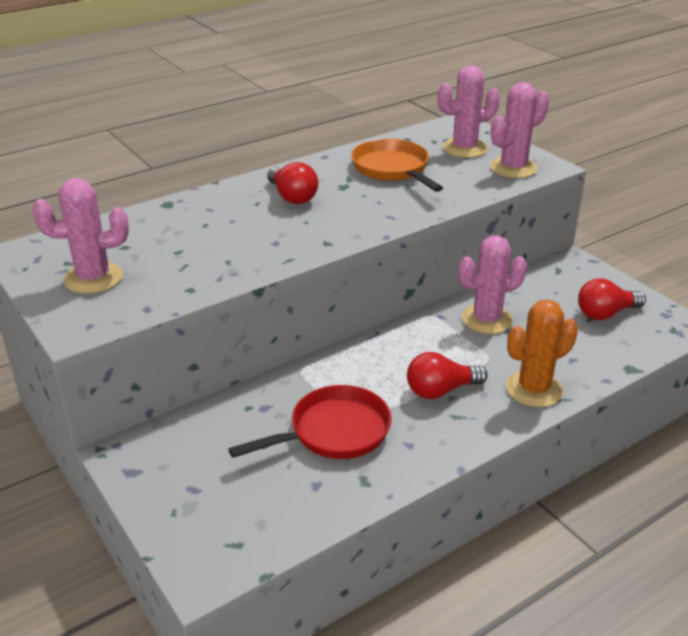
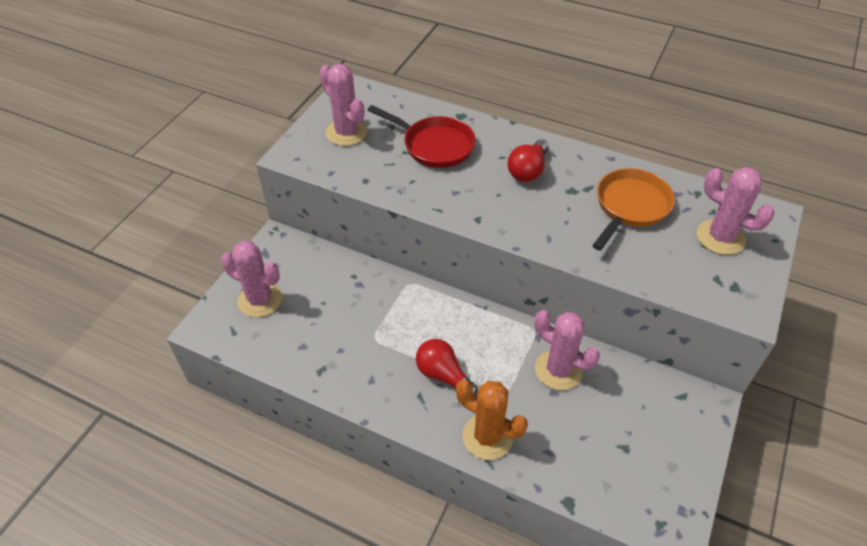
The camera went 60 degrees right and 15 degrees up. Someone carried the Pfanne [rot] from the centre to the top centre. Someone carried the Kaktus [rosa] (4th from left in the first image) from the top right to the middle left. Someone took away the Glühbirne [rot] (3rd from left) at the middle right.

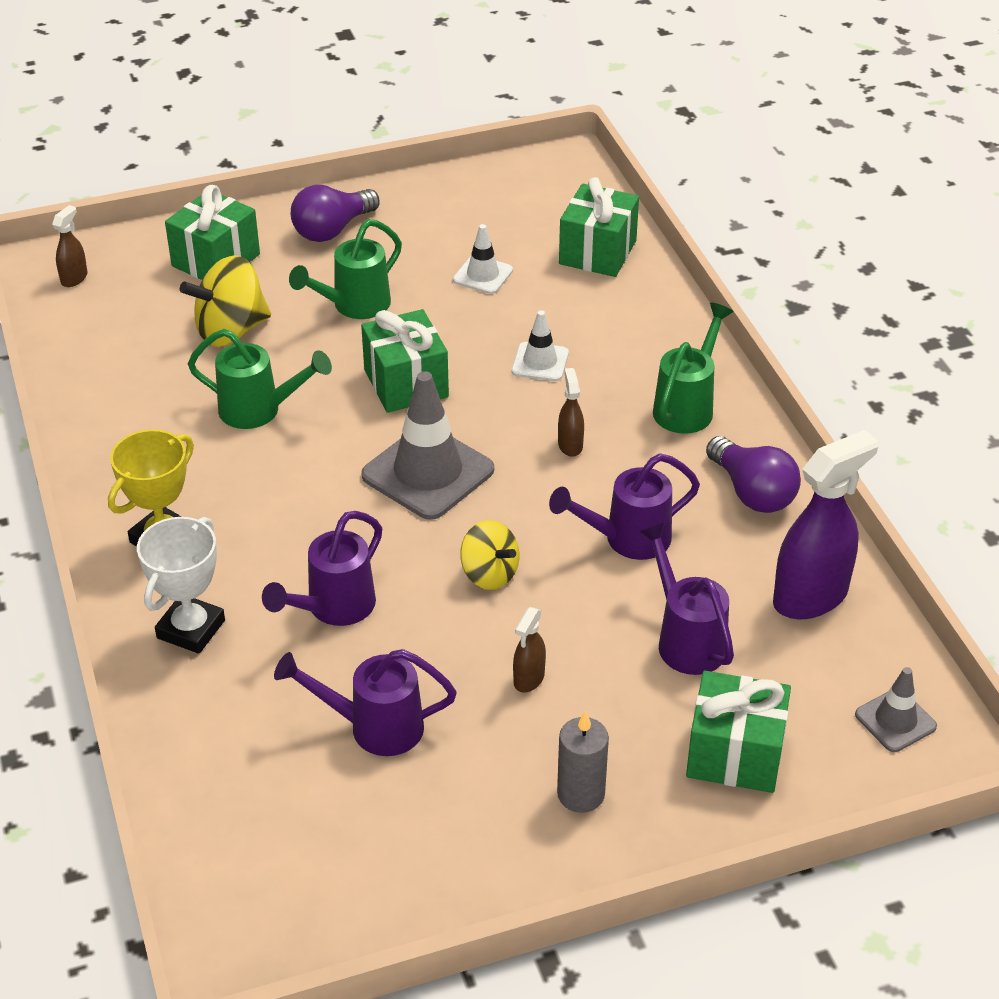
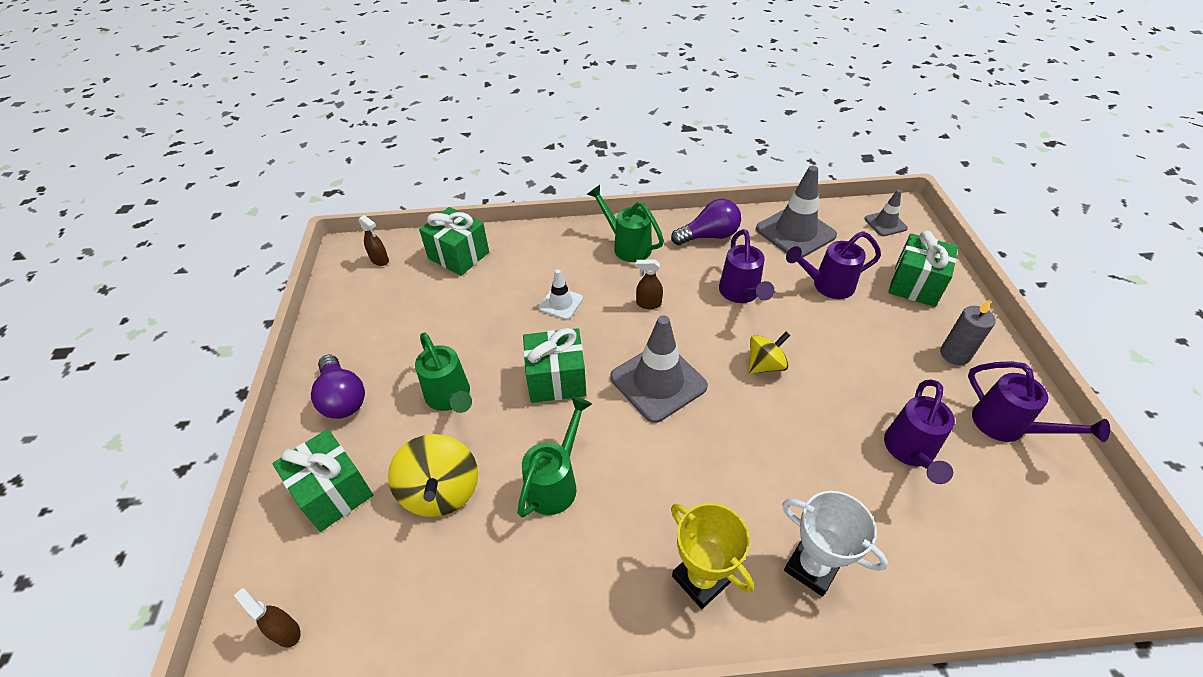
The camera went 75 degrees left and 5 degrees up. Someone carried the Gießkanne [lila] (1st from left in the first image) from the middle left to the middle right. Someone took away the Leitkegel [weiß] (1st from left) at the top centre. Someone carried the Sprühflasche [braun] (2nd from left) from the centre to the middle left. Someone swapped the Sprühflasche [lila] at the middle right for the Leitkegel [grau] (2nd from left) at the top centre.

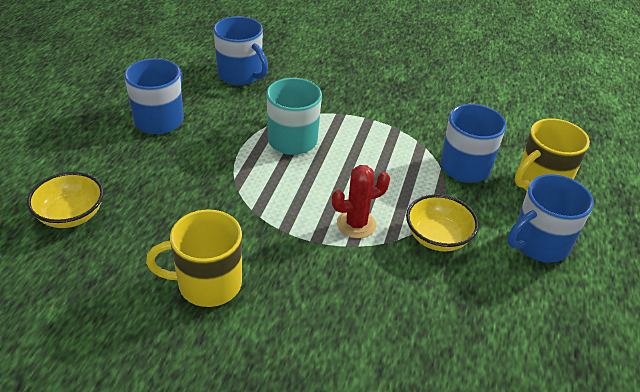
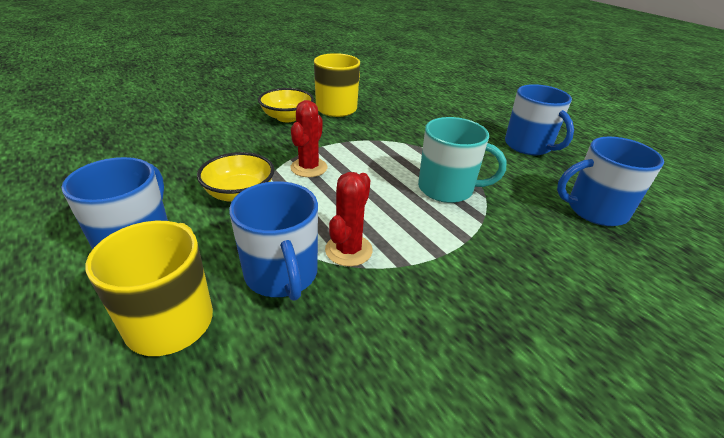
The camera went 130 degrees right and 5 degrees down. Someone carried the Schüssel [gelb] (1st from left in the first image) from the middle left to the top centre. Someone put down the Kaktus [rot] (2nd from left) at the centre.

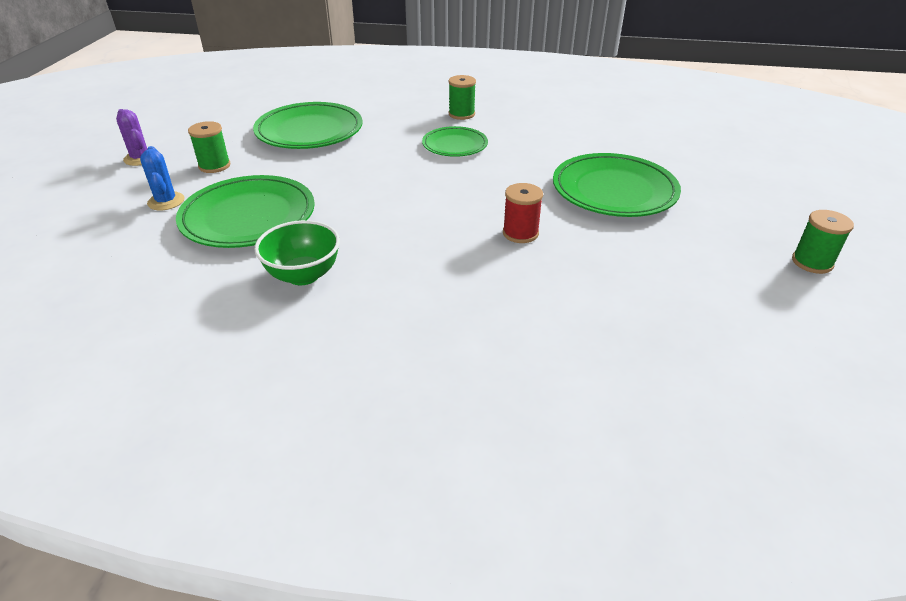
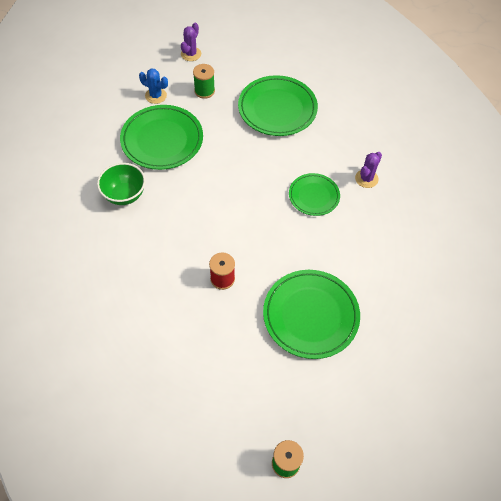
The camera went 60 degrees right and 20 degrees up. Someone rotated the Kaktus [blau] at the top left by 75 degrees clockwise. Someone swapped the Garnrolle [grün] (2nd from left) at the top centre for the Kaktus [lila] (2nd from left) at the middle right.

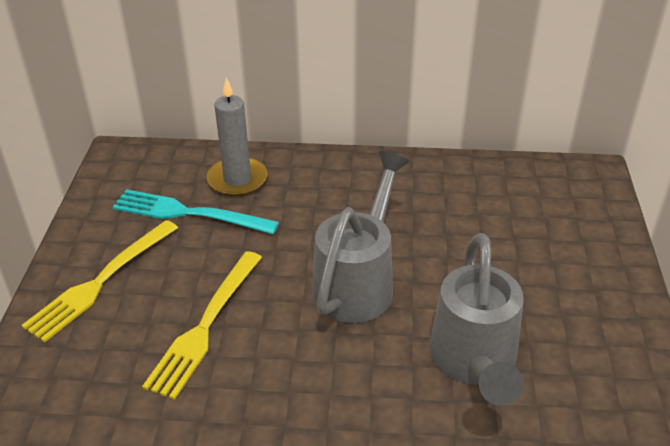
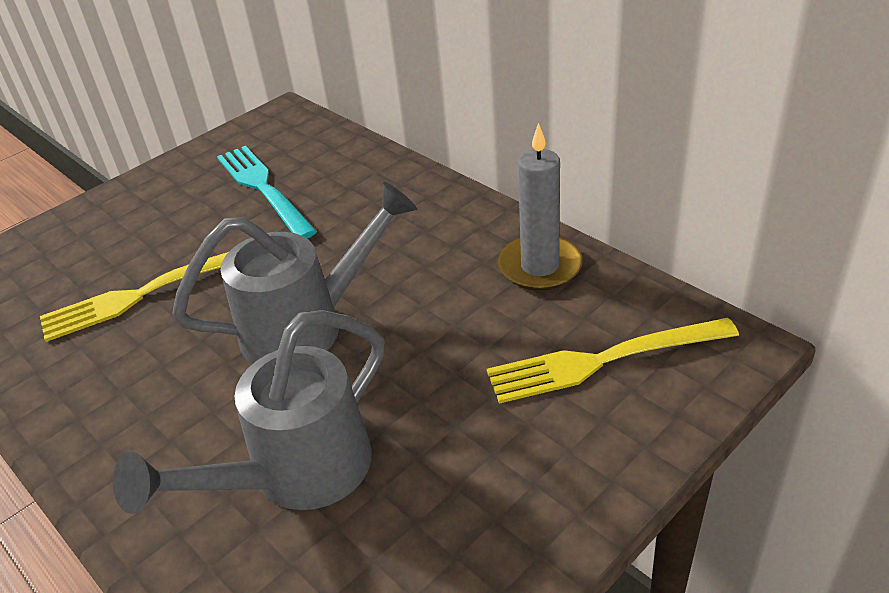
The camera went 45 degrees right and 0 degrees up. Someone carried the Gabel [gelb] (1st from left in the first image) from the middle left to the middle right. Someone carried the Kerze [grau] from the top centre to the centre.

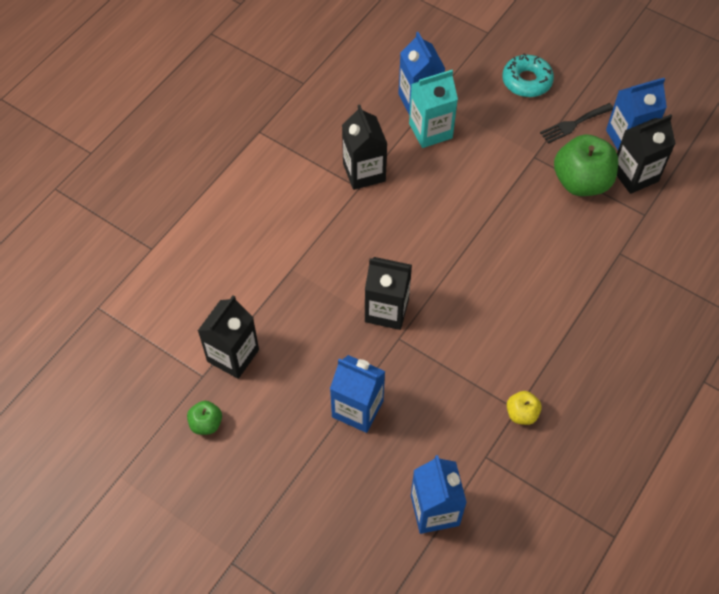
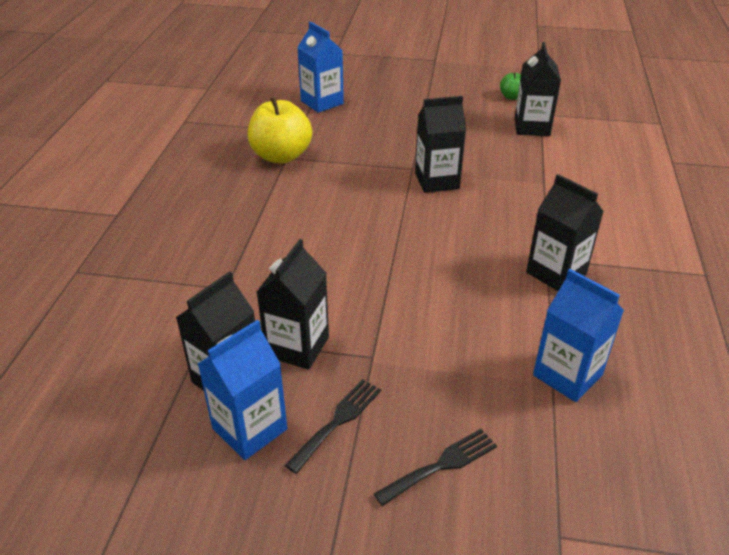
The camera went 155 degrees right and 20 degrees down. Someone took away the Getränkekarton [blau] (1st from left) at the centre. Someone took away the Getränkekarton [türkis] at the top centre. Someone swapped the Donut [türkis] at the top right for the Gabel [schwarz] (2nd from left) at the bottom centre. Someone scaled the Apfel [gelb] at the bottom right by 2.05. Someone swapped the Apfel [grün] (2nd from left) at the top right for the Getränkekarton [schwarz] (2nd from left) at the centre.

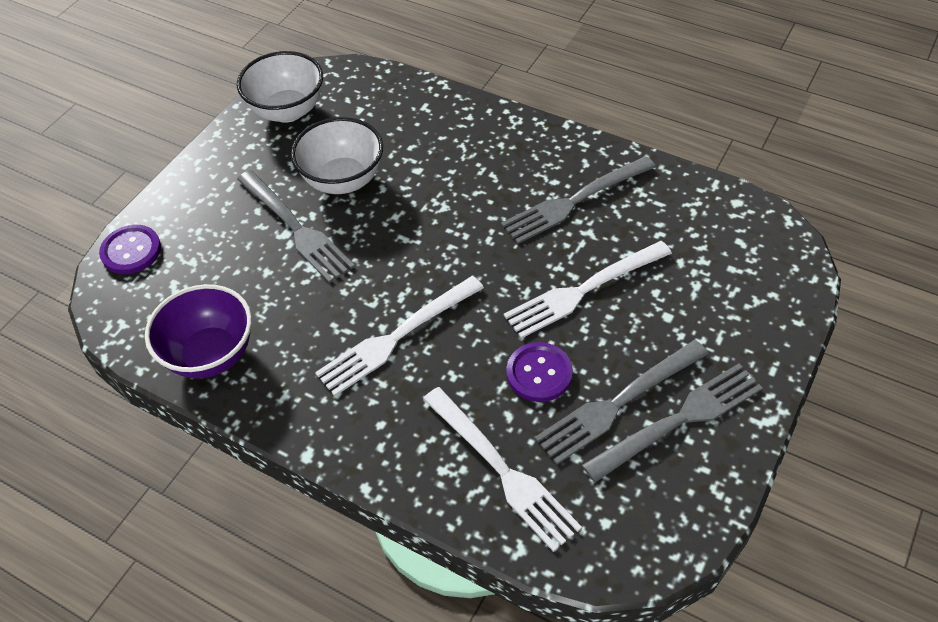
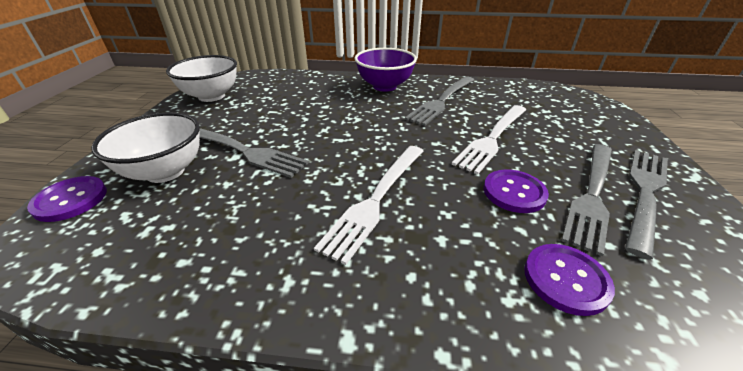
The camera went 25 degrees left and 15 degrees down. Someone carried the Schüssel [lila] from the middle left to the top centre. Someone carried the Schüssel [weiß] (2nd from left in the first image) from the top centre to the middle left. Someone swapped the Gabel [weiß] (2nd from left) at the bottom centre for the Knopf [lila] (3rd from left) at the bottom right.

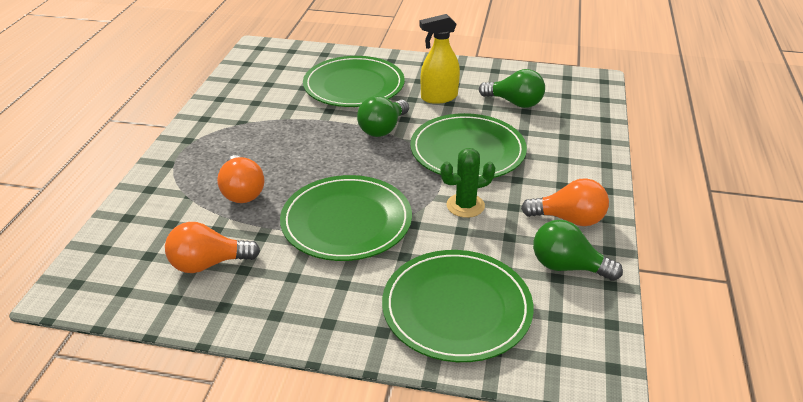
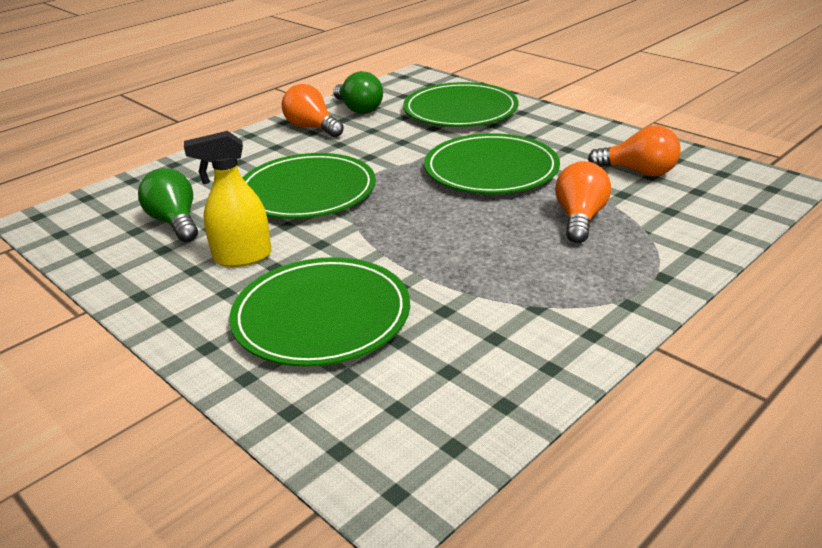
The camera went 145 degrees left and 5 degrees down. Someone took away the Glühbirne [grün] (1st from left) at the top centre. Someone rotated the Sprühflasche [gelb] at the top centre by 150 degrees clockwise. Someone took away the Kaktus [grün] at the centre.

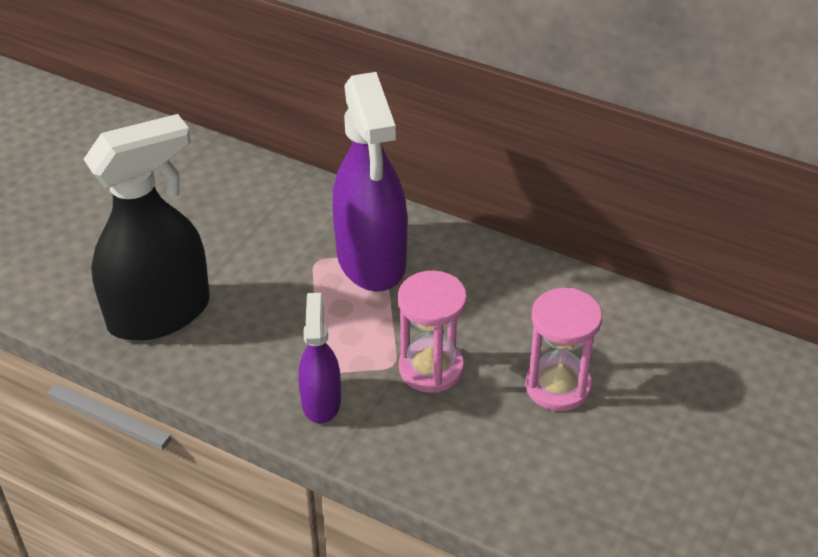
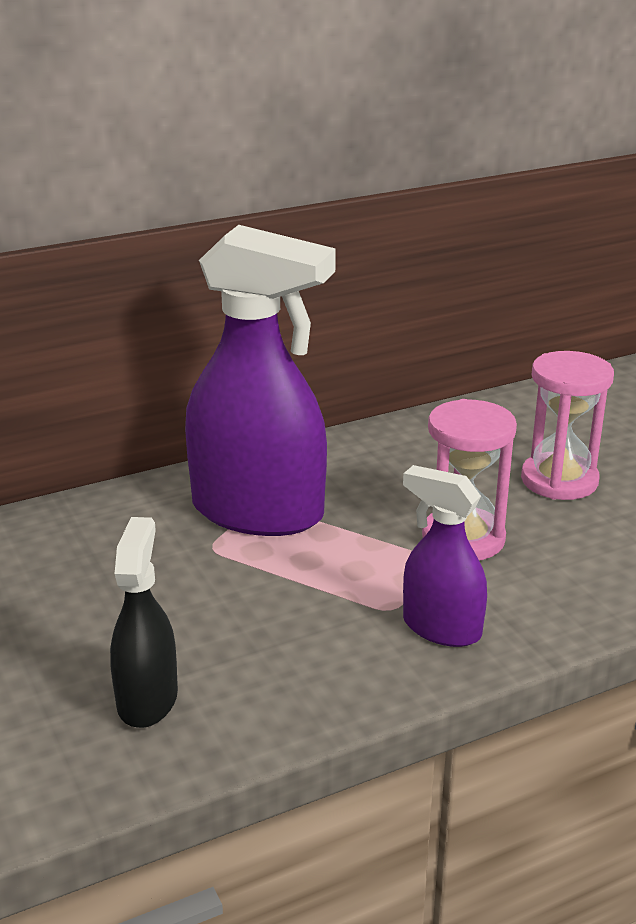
The camera went 55 degrees left and 15 degrees down. Someone scaled the Sprühflasche [schwarz] at the middle left by 0.53.

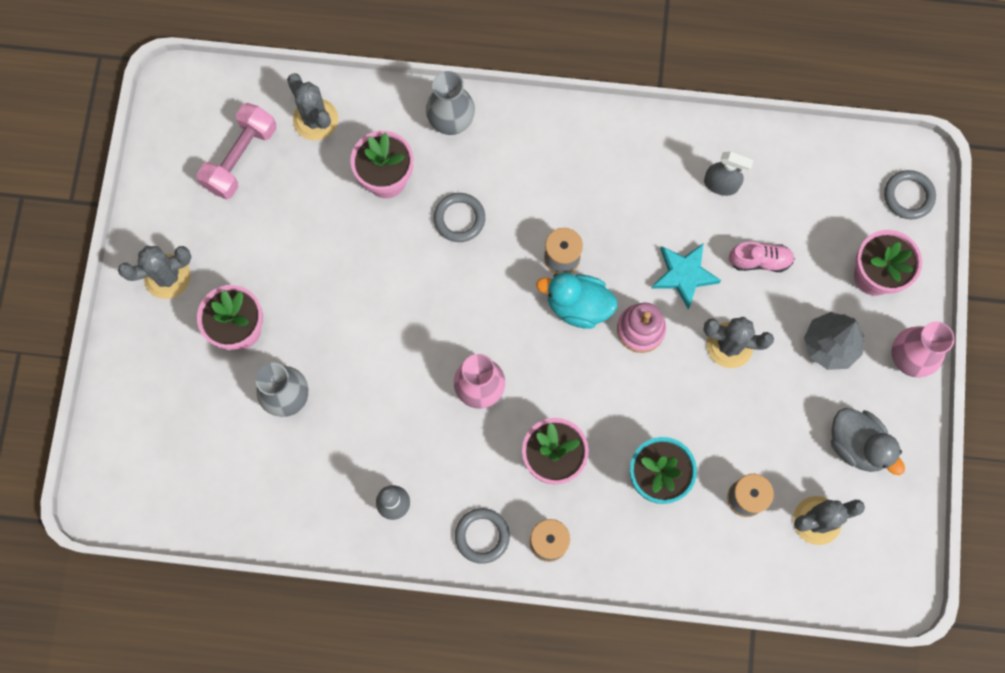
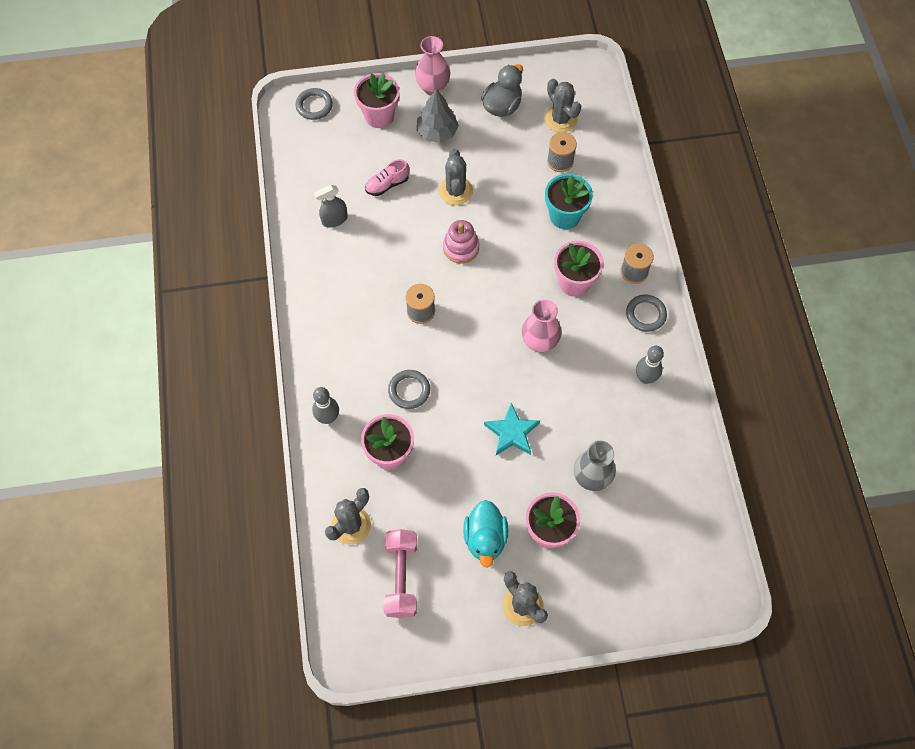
The camera went 105 degrees left and 10 degrees down. Someone rotated the Hantel [rosa] at the top left by 75 degrees clockwise. Someone swapped the Vase [grau] (2nd from left) at the top centre for the Bowlingkegel [grau] (1st from left) at the centre. Someone carried the Ente [türkis] from the centre to the bottom centre. Someone carried the Stern [türkis] from the middle right to the centre. Someone rotated the Sprühflasche [grau] at the top right by 120 degrees counterclockwise. Someone rotated the Schuh [rosa] at the middle right by 105 degrees counterclockwise.

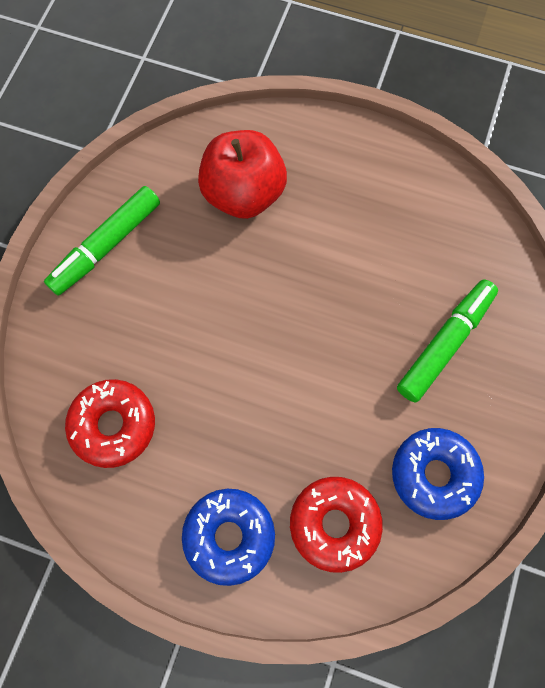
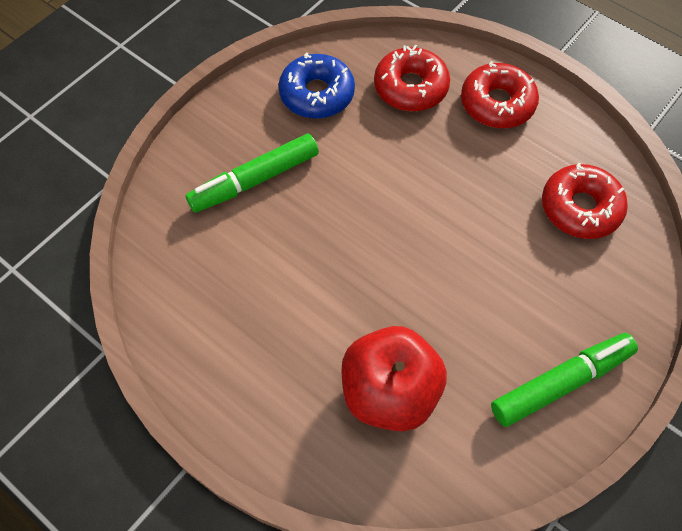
The camera went 160 degrees left and 10 degrees down. Someone repainted the Donut [blau] (1st from left) at the bottom centre, which became the Donut [rot] (2nd from left) at the top right.

